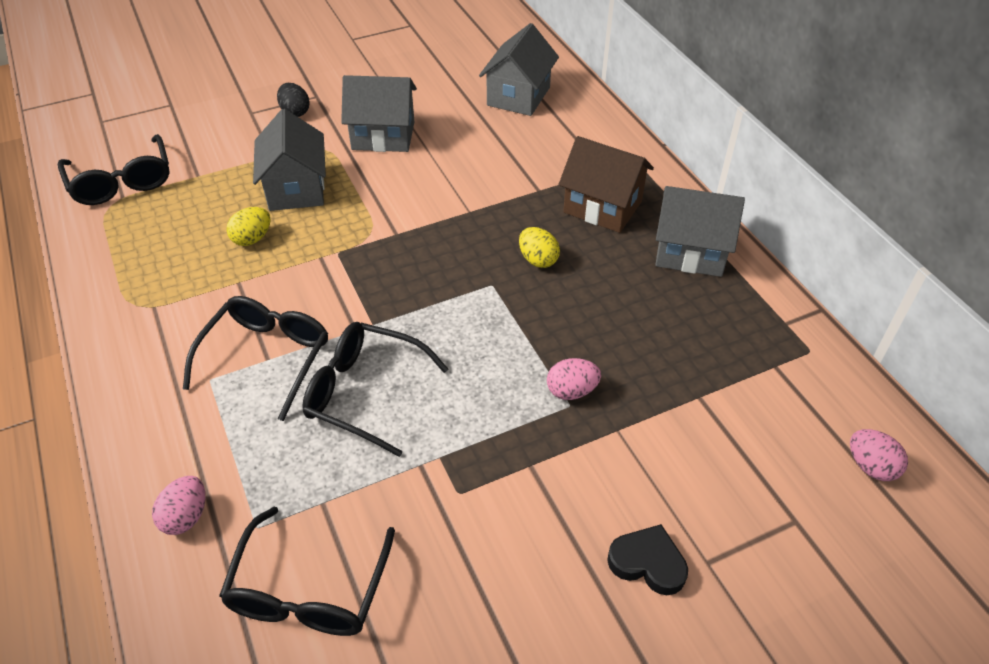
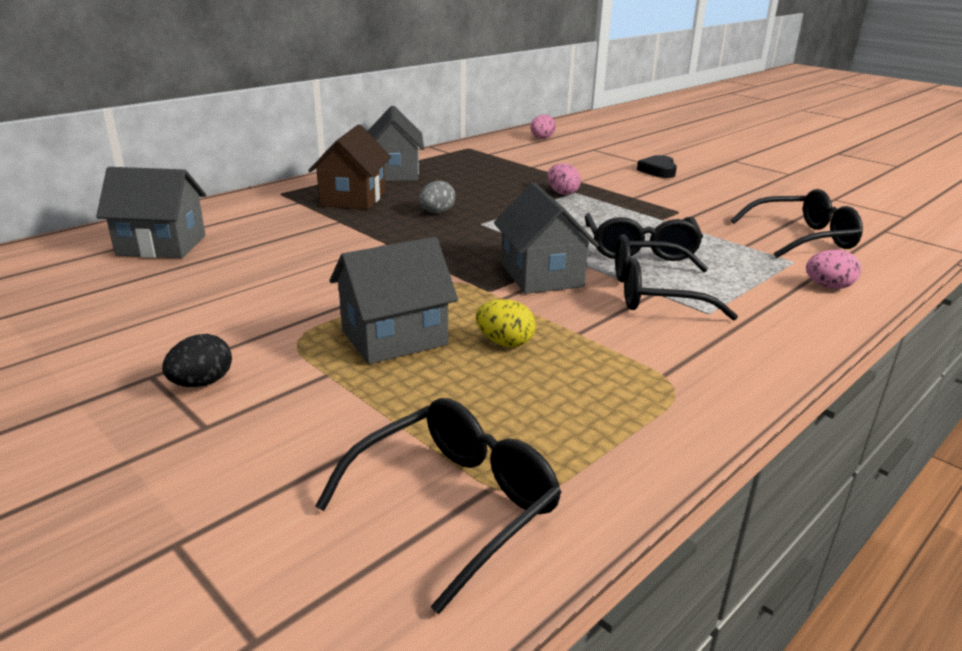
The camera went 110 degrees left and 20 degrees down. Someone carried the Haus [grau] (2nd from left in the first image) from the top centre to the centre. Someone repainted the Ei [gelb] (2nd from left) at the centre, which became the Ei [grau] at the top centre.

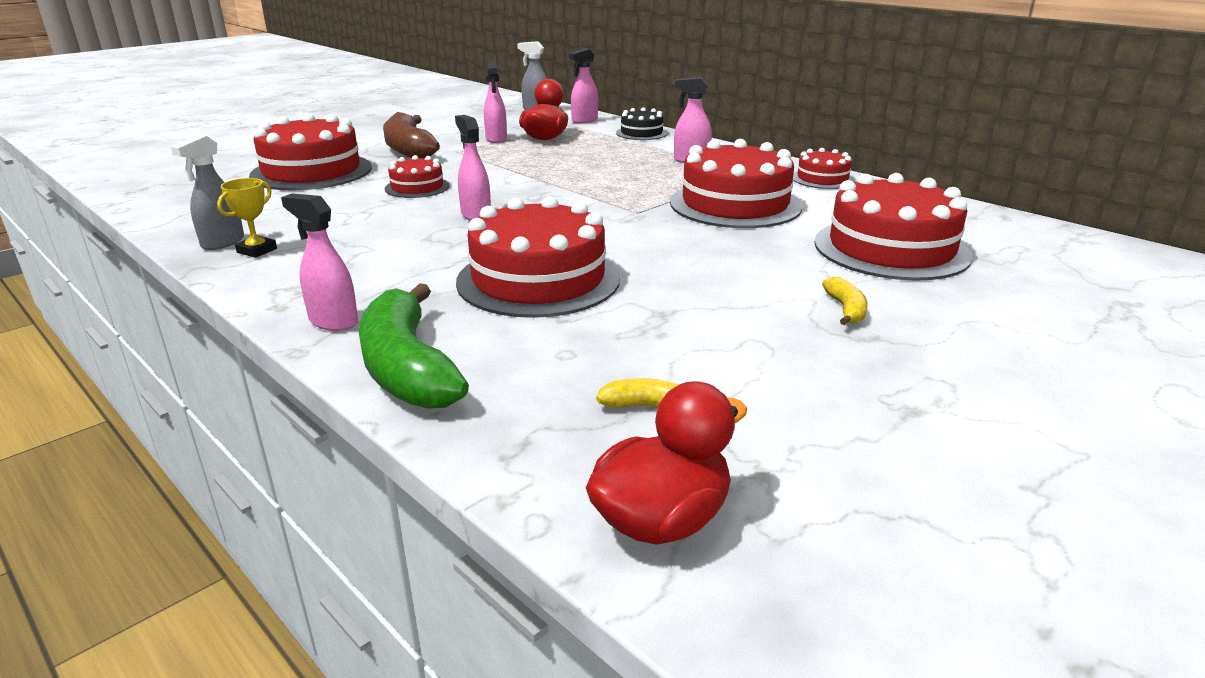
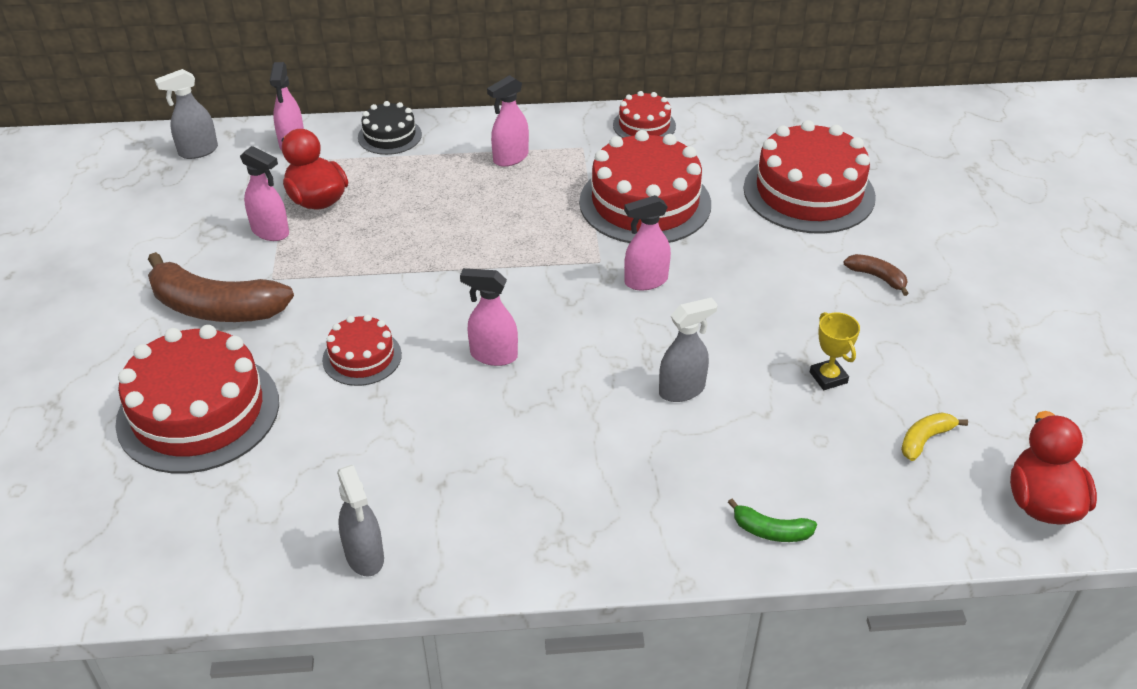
The camera went 50 degrees left and 15 degrees up. Someone carried the Pokal [gelb] from the top left to the middle right. Someone carried the Sprühflasche [rosa] (1st from left in the first image) from the middle left to the centre. Someone scaled the Banane [grün] at the centre by 0.45. Someone swapped the Kuchen [rot] (3rd from left) at the centre for the Sprühflasche [grau] (3rd from left) at the centre. Someone repainted the Banane [gelb] (2nd from left) at the middle right, which became the Banane [braun] (2nd from left) at the middle right.

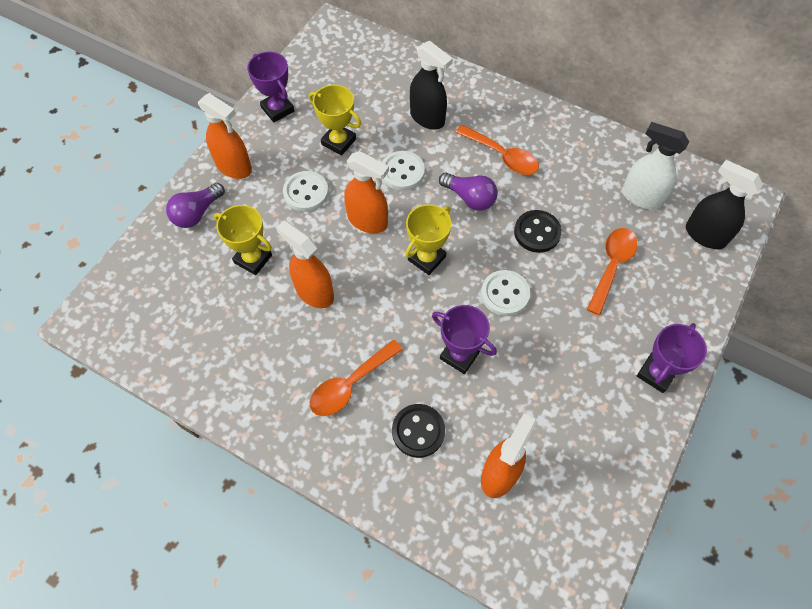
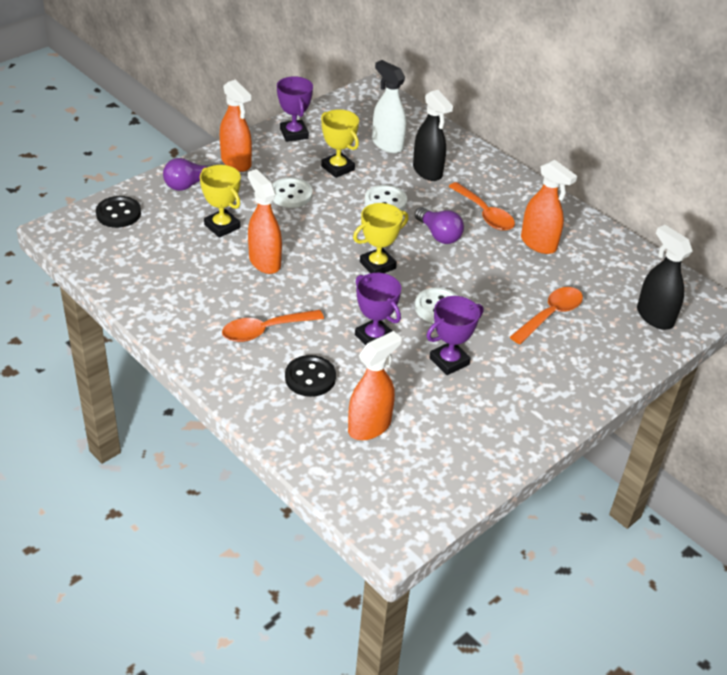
The camera went 15 degrees right and 20 degrees down. Someone carried the Sprühflasche [orange] (3rd from left in the first image) from the top centre to the top right. Someone carried the Knopf [schwarz] (2nd from left in the first image) from the centre to the top left. Someone carried the Sprühflasche [weiß] from the top right to the top centre. Someone carried the Pokal [lila] (3rd from left) from the middle right to the centre.

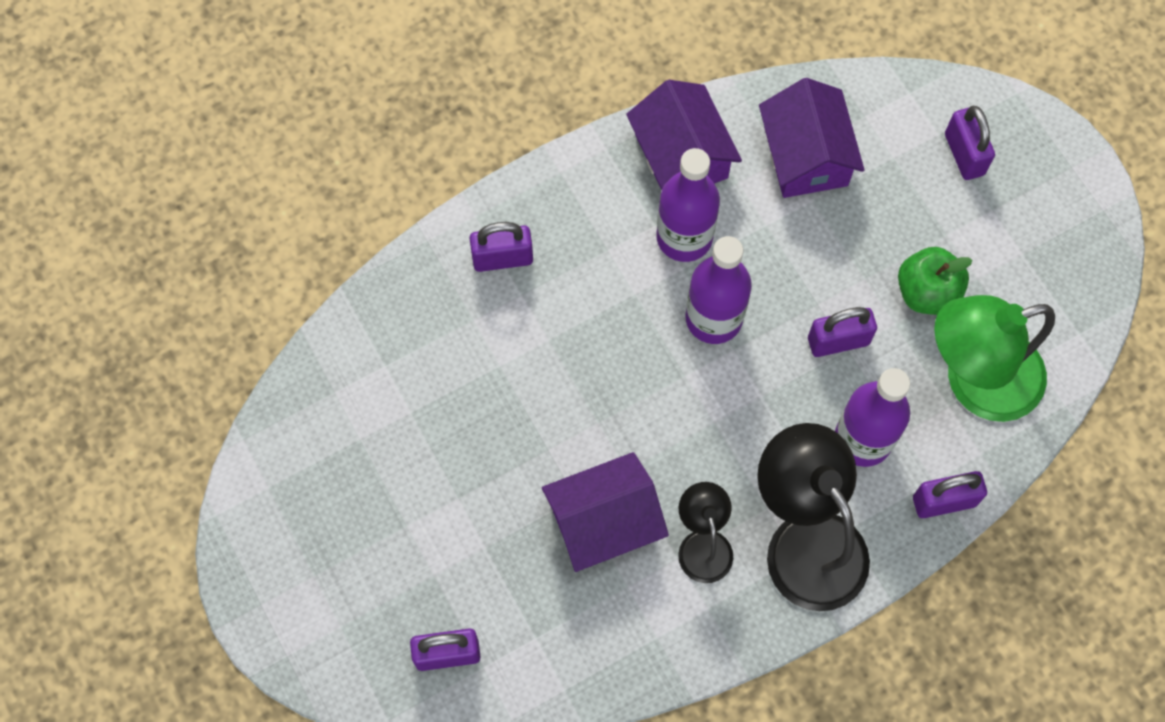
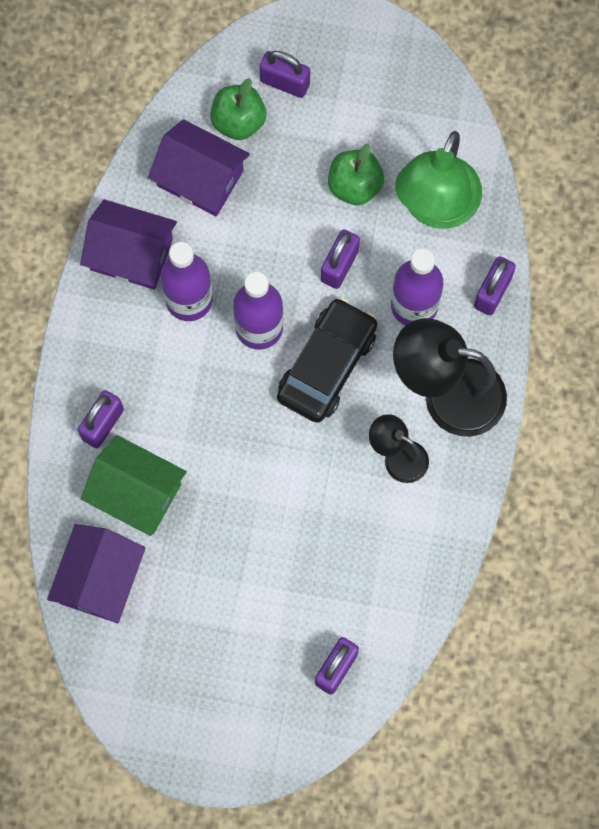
The camera went 50 degrees left and 5 degrees up. Someone carried the Haus [lila] (1st from left) from the bottom centre to the bottom left. Someone put down the Haus [grün] at the middle left. Someone put down the Apfel [grün] (1st from left) at the top centre. Someone put down the Auto [schwarz] at the centre.

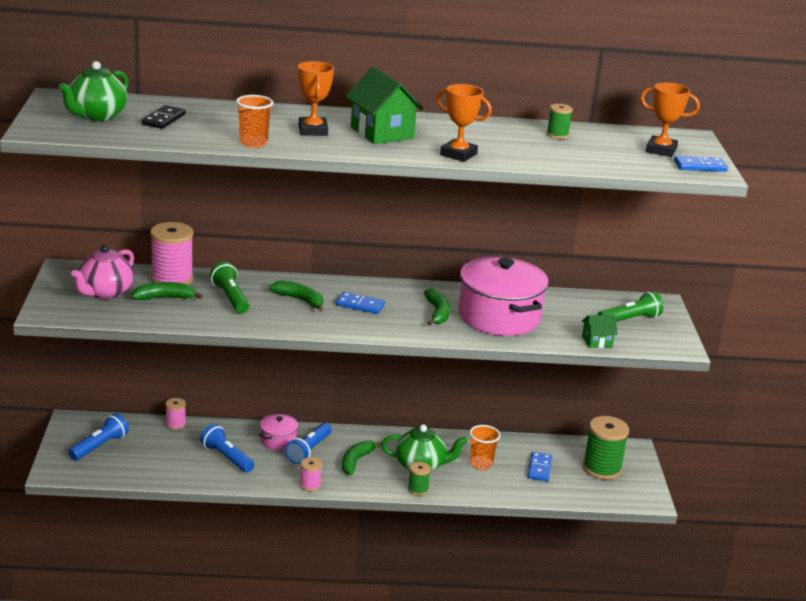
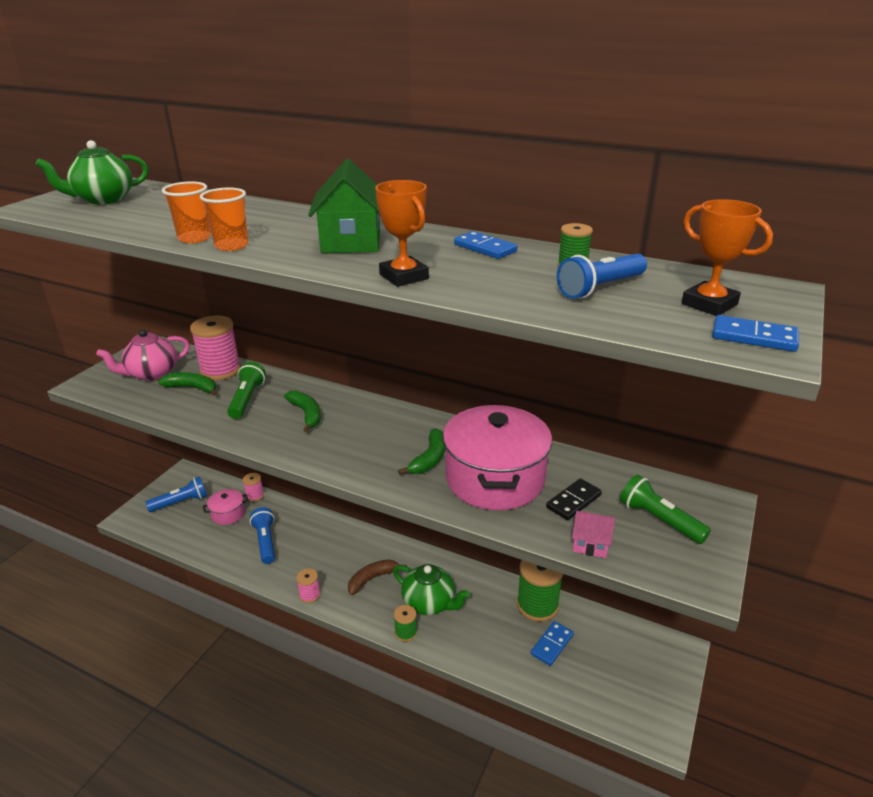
The camera went 30 degrees right and 5 degrees up. Someone carried the Dominostein [schwarz] from the top left to the centre. Someone carried the Kochtopf [rosa] (1st from left) from the bottom centre to the middle left. Someone carried the Taschenlampe [blau] (3rd from left) from the bottom centre to the middle right. Someone took away the Pokal [orange] (1st from left) at the top centre. Someone carried the Dominostein [blau] (1st from left) from the centre to the top centre. Someone repainted the Banane [grün] (3rd from left) at the bottom centre, which became the Banane [braun] at the bottom centre. Someone carried the Becher [orange] (2nd from left) from the bottom centre to the top left. Someone repainted the Haus [grün] (2nd from left) at the middle right, which became the Haus [rosa] at the bottom right. Someone carried the Garnrolle [grün] (3rd from left in the first image) from the bottom right to the bottom centre. Someone rotated the Taschenlampe [grün] (2nd from left) at the middle right by 135 degrees counterclockwise.

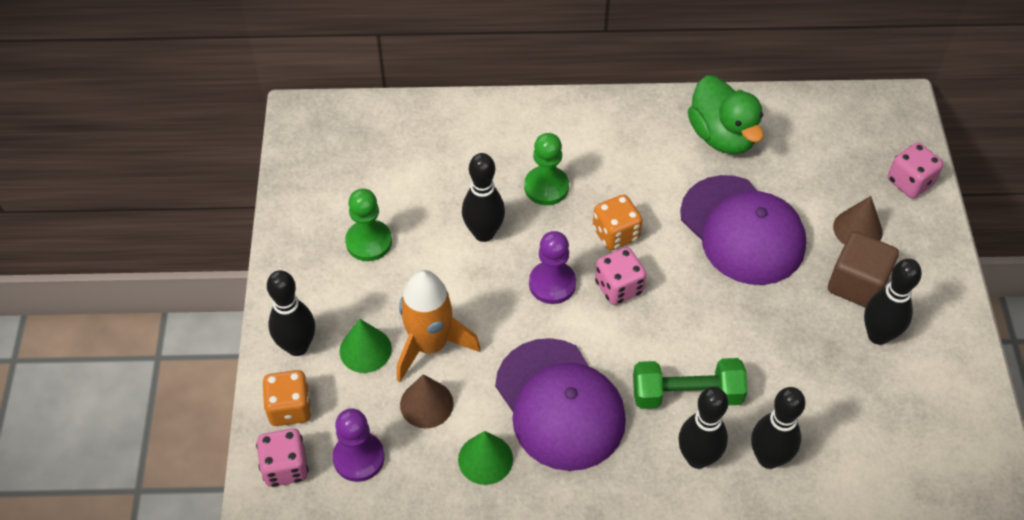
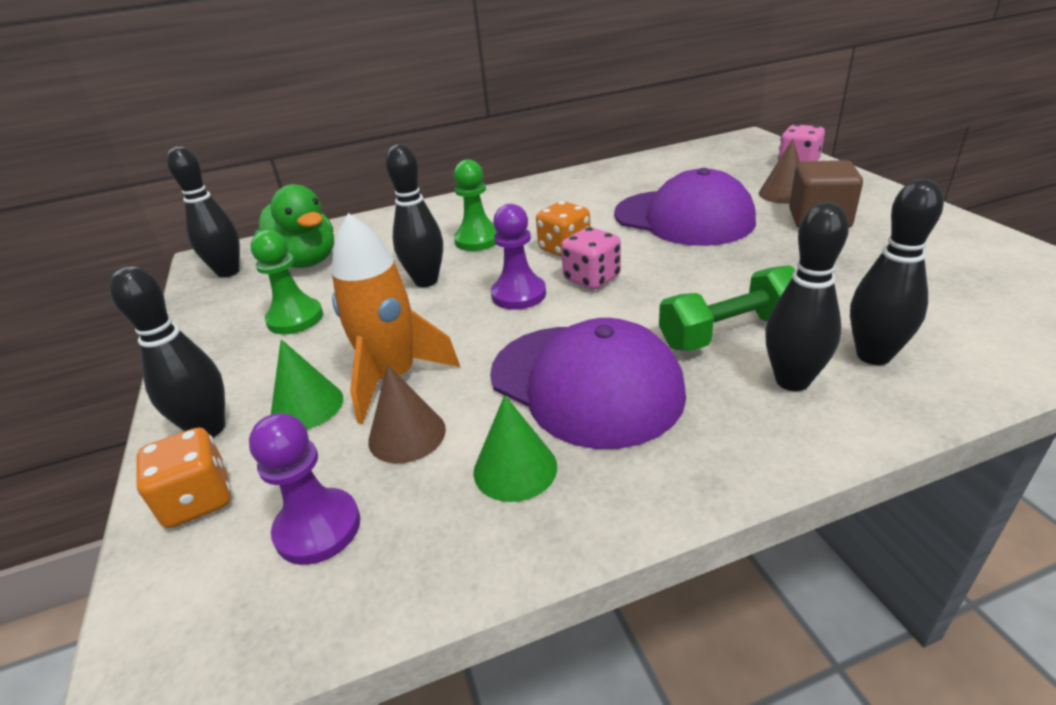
The camera went 15 degrees left and 20 degrees down. Someone took away the Spielwürfel [rosa] (1st from left) at the bottom left. Someone carried the Ente [grün] from the top right to the top left. Someone carried the Bowlingkegel [schwarz] (5th from left in the first image) from the middle right to the top left.

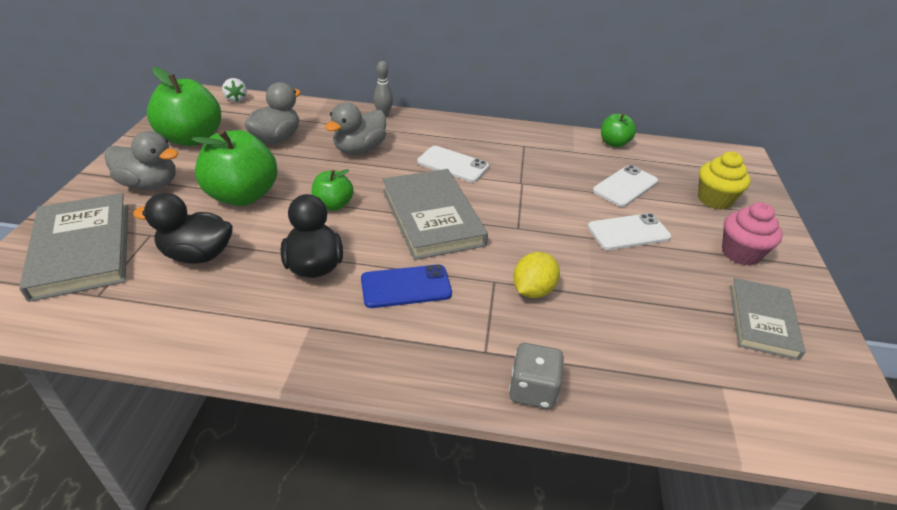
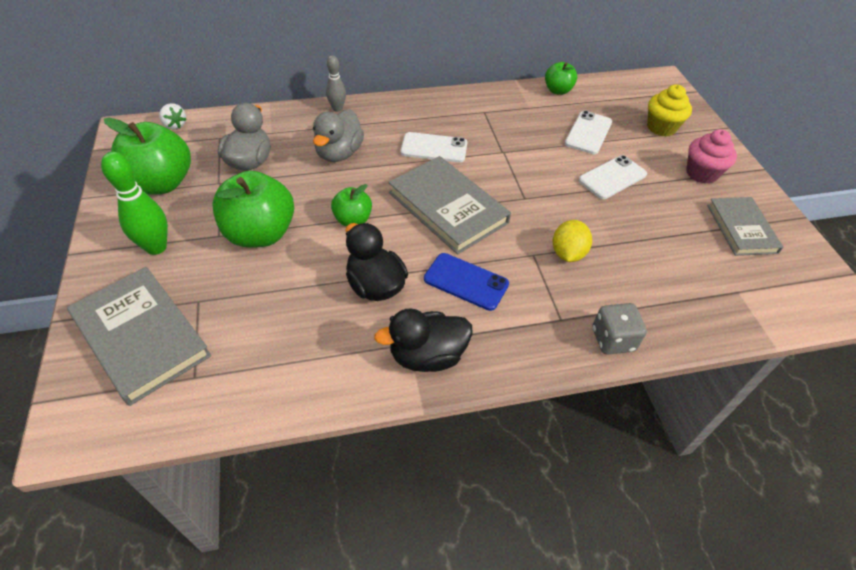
The camera went 20 degrees left and 10 degrees up. Someone swapped the Ente [grau] (1st from left) at the top left for the Bowlingkegel [grün] at the middle left. Someone carried the Ente [schwarz] (1st from left in the first image) from the middle left to the centre. Someone rotated the Handy [blau] at the centre by 60 degrees clockwise.

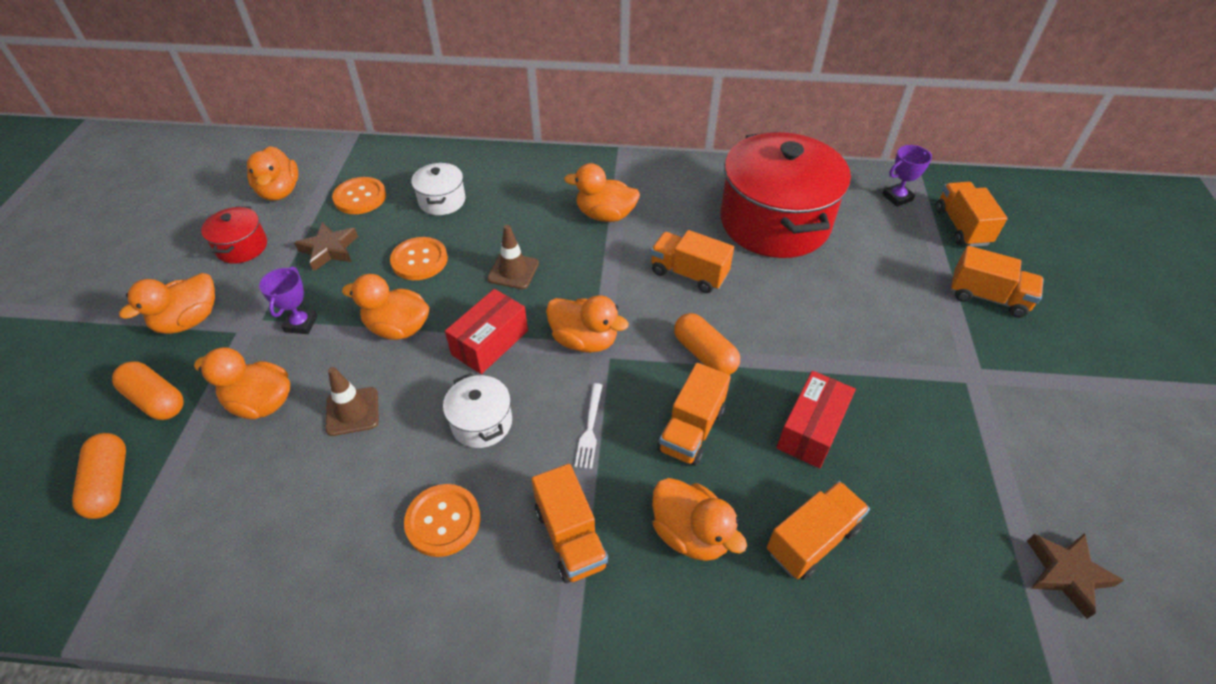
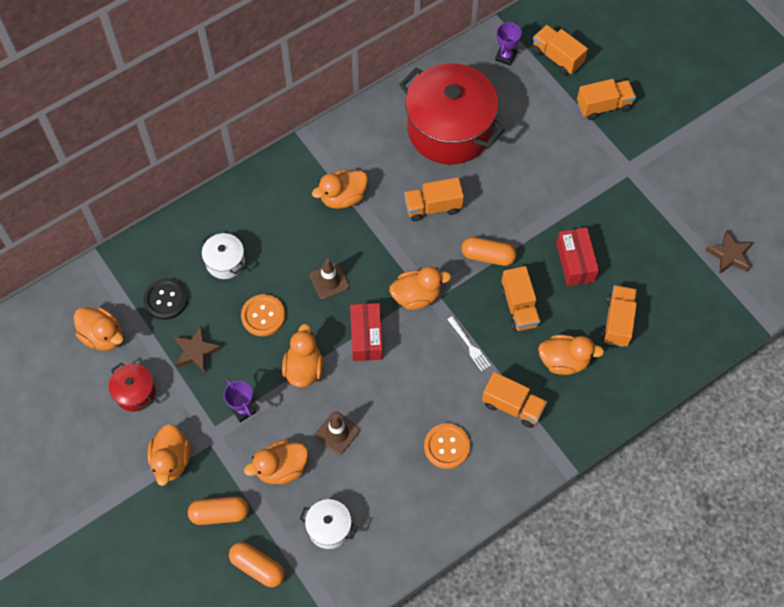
The camera went 40 degrees left and 15 degrees up. Someone repainted the Knopf [orange] (1st from left) at the top left, which became the Knopf [schwarz] at the middle left. Someone rotated the Ente [orange] (4th from left) at the middle left by 120 degrees clockwise. Someone carried the Kochtopf [weiß] (2nd from left) from the centre to the bottom centre.

